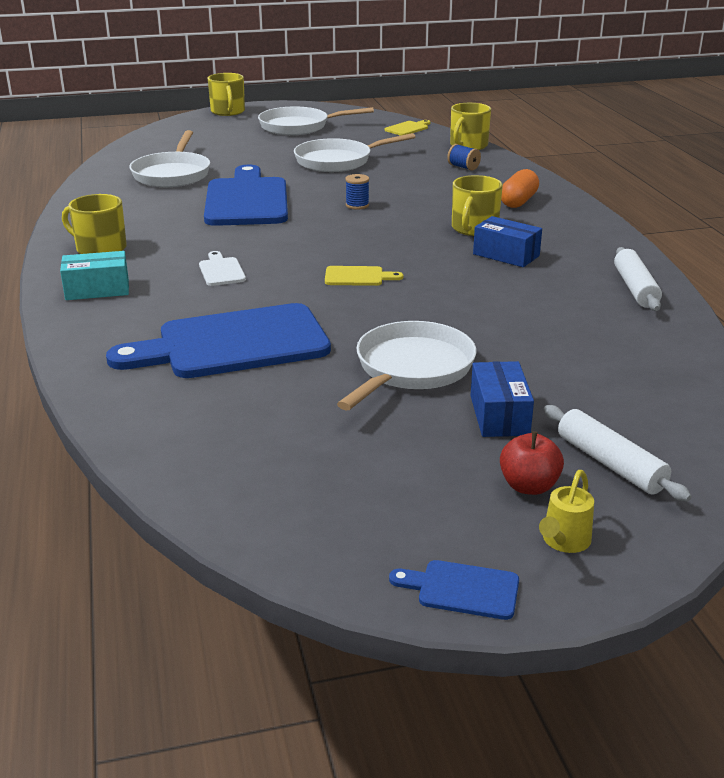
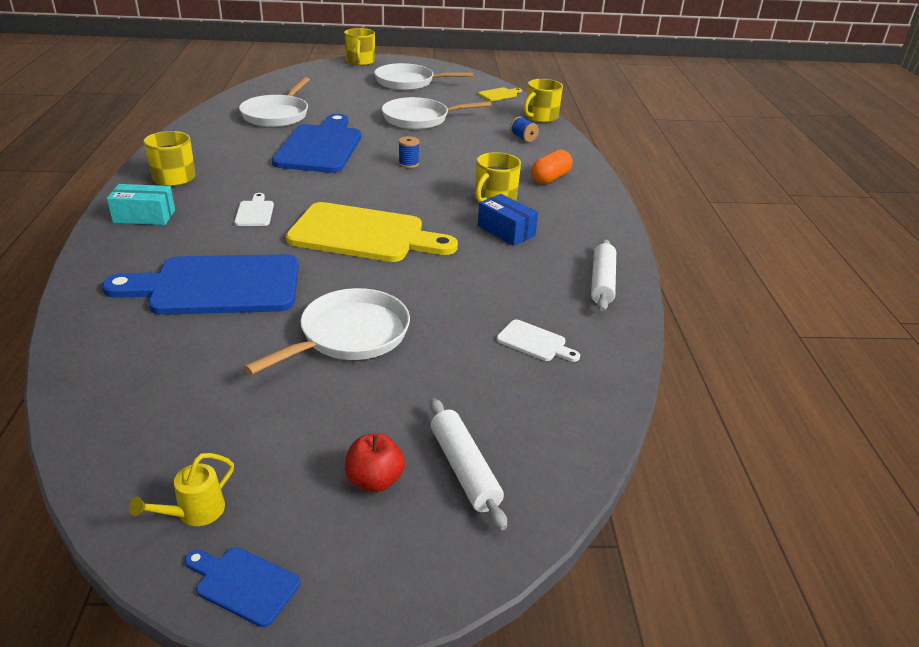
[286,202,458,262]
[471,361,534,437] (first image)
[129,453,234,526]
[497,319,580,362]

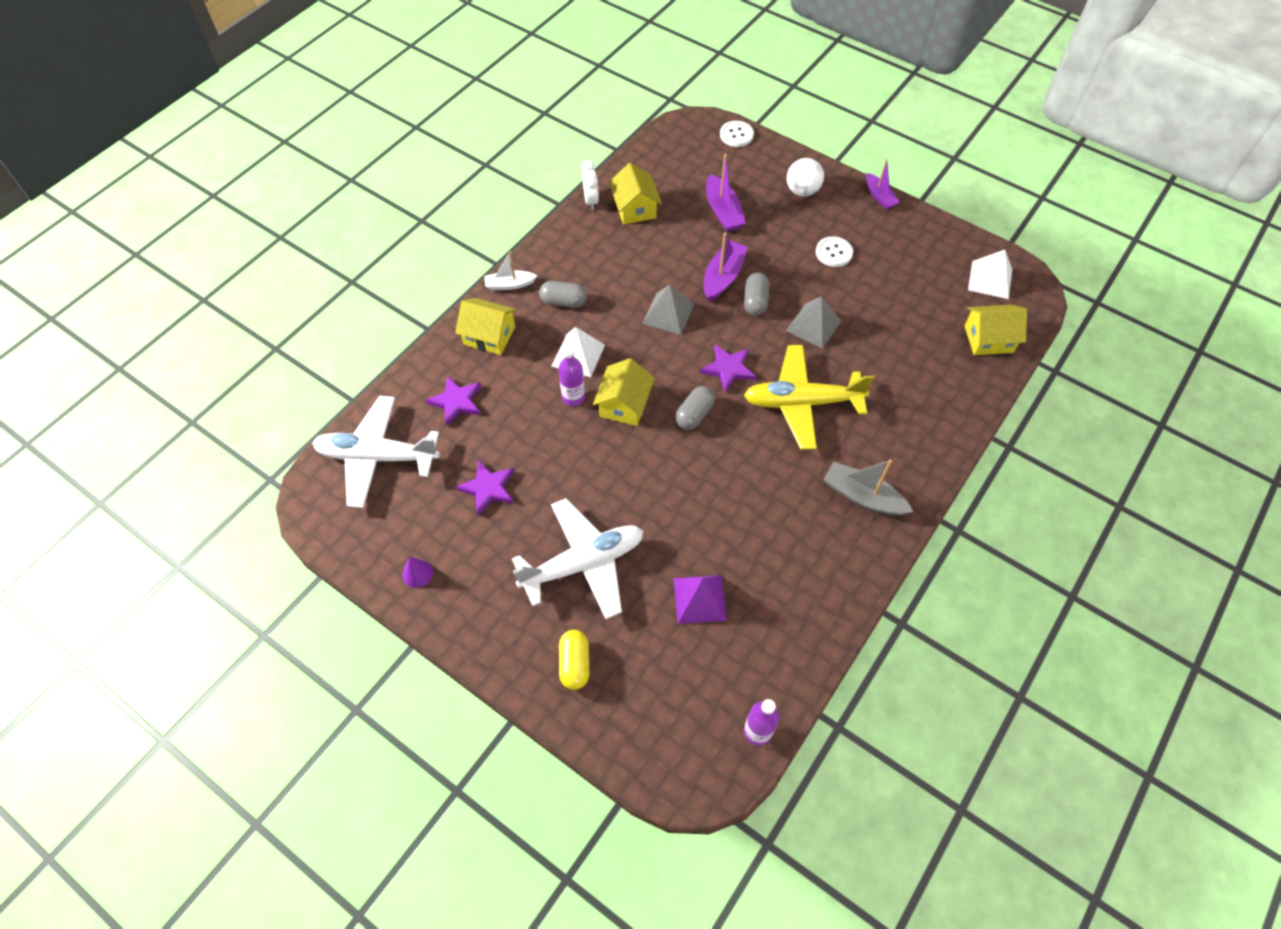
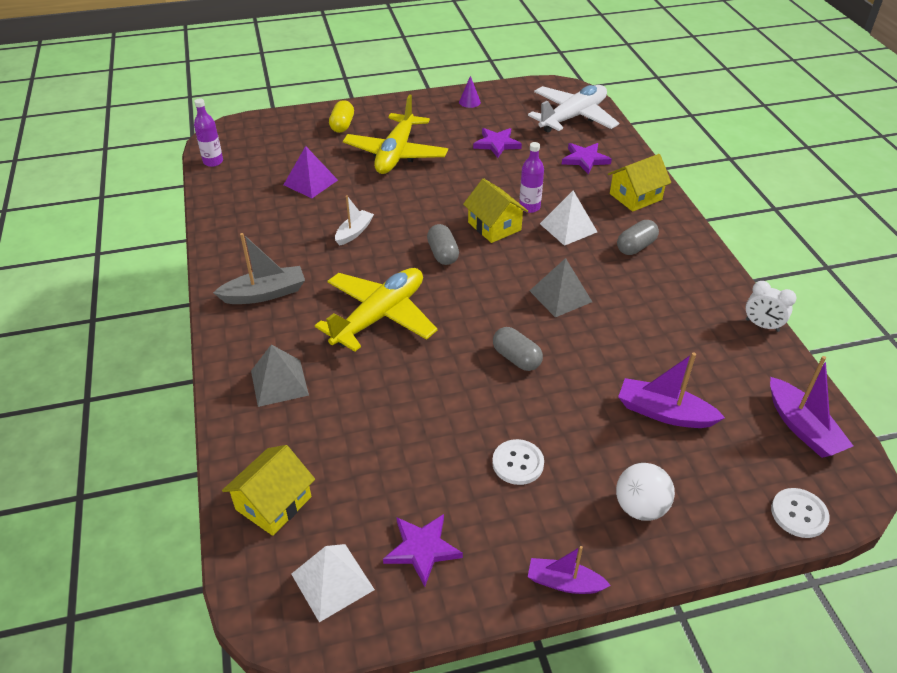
[335,195,374,246]
[343,94,448,174]
[329,100,354,133]
[609,163,662,225] (first image)
[383,514,463,587]
[770,356,853,458]
[251,344,309,407]

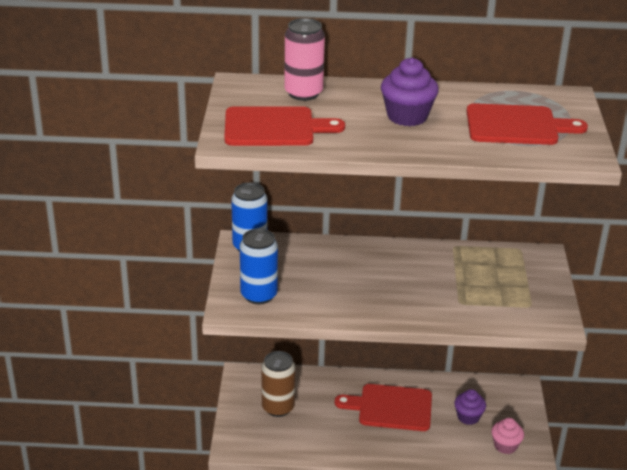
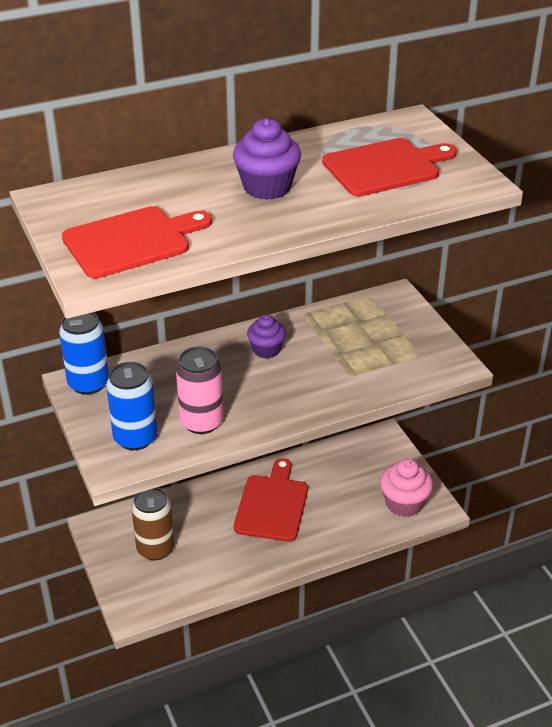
[176,346,223,434]
[234,458,308,542]
[247,314,286,358]
[380,459,433,517]

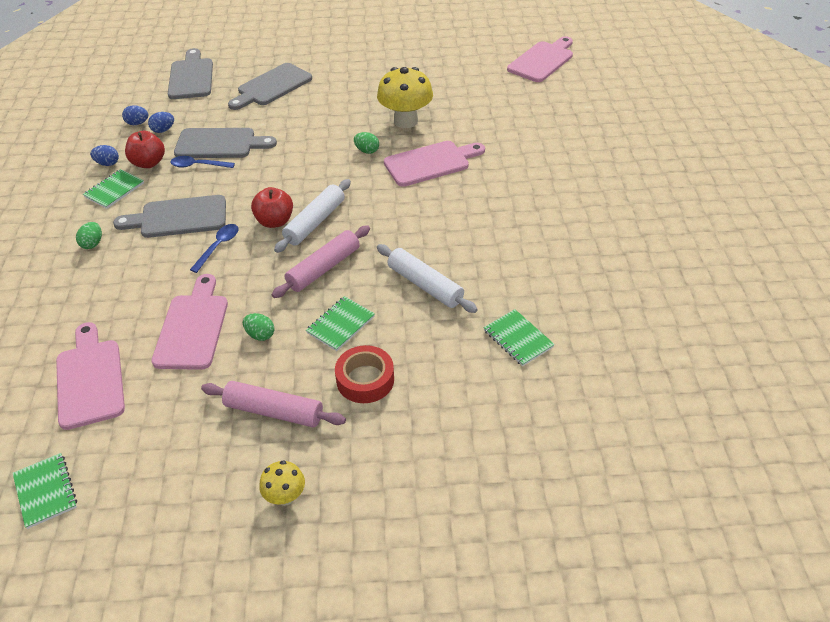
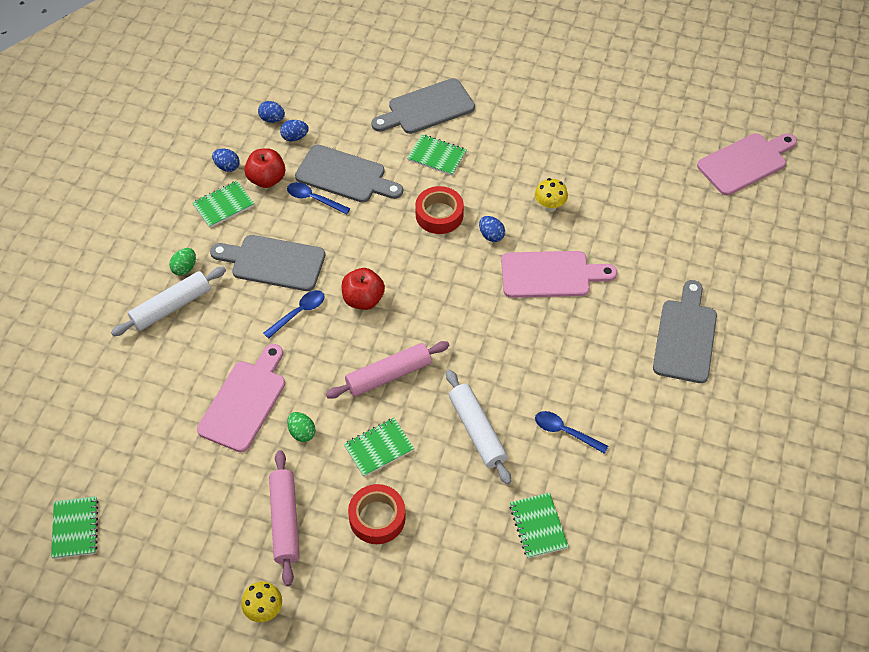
[56,322,125,430] (first image)
[653,280,717,383]
[269,450,299,586]
[111,267,226,336]
[479,216,505,242]
[535,178,568,212]
[407,134,467,176]
[415,186,464,234]
[535,411,608,454]

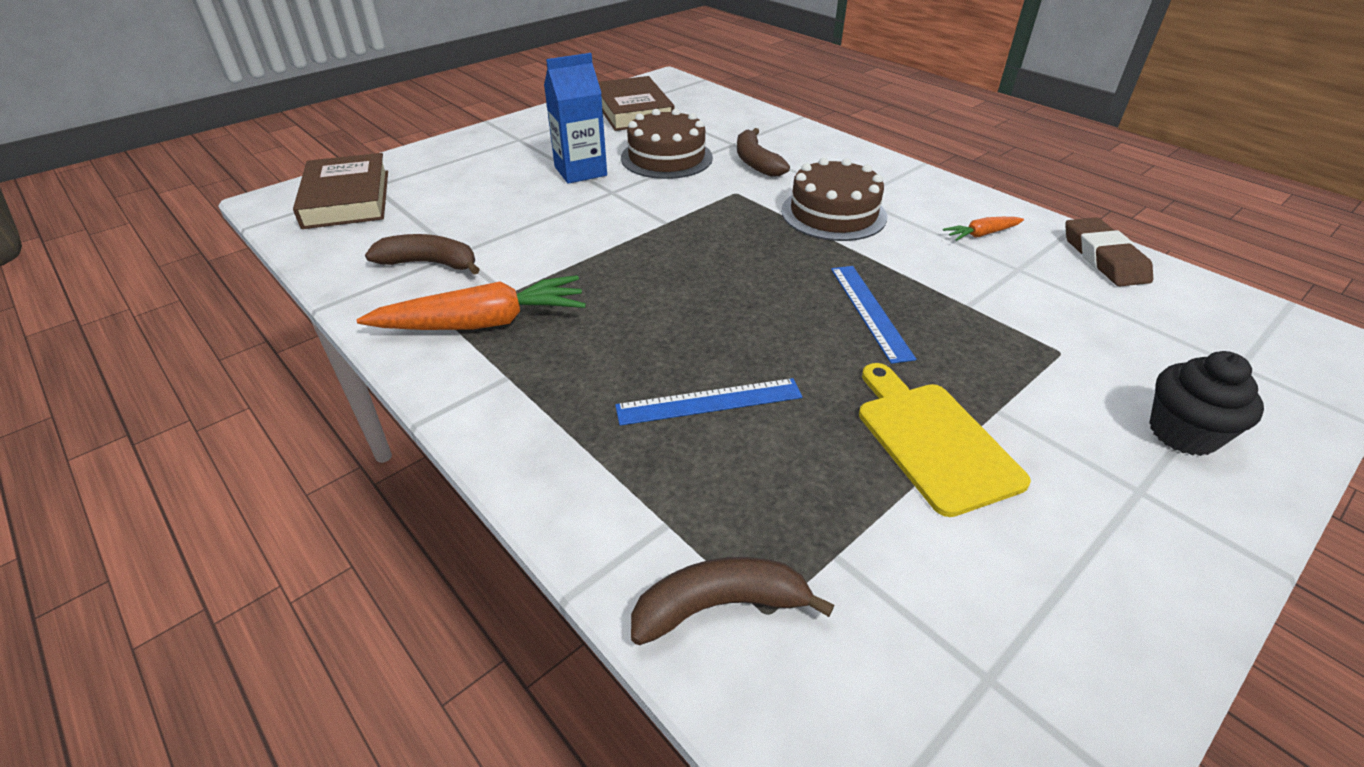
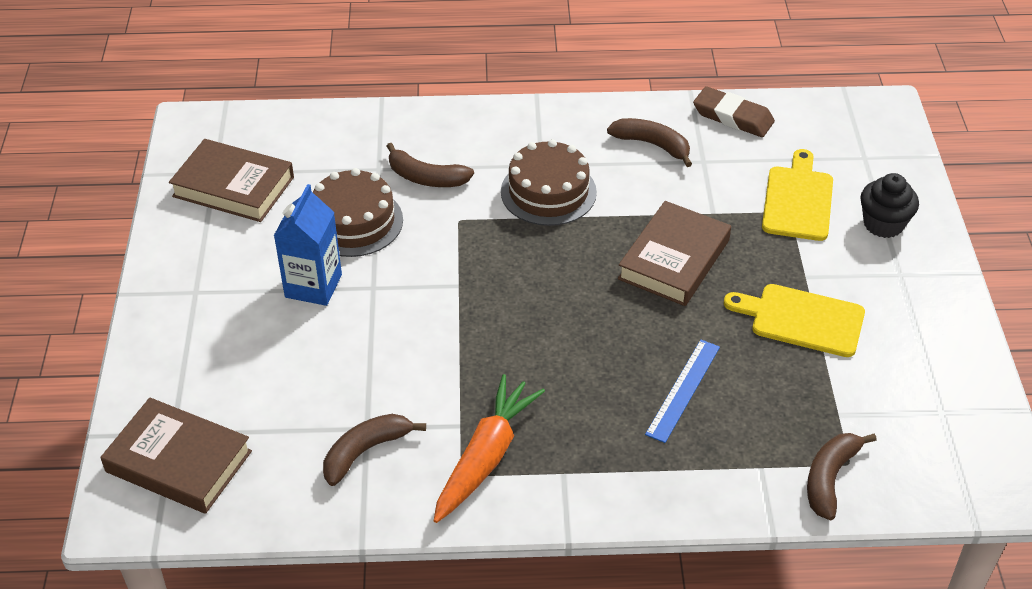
[618,201,731,306]
[607,118,692,167]
[762,149,833,241]

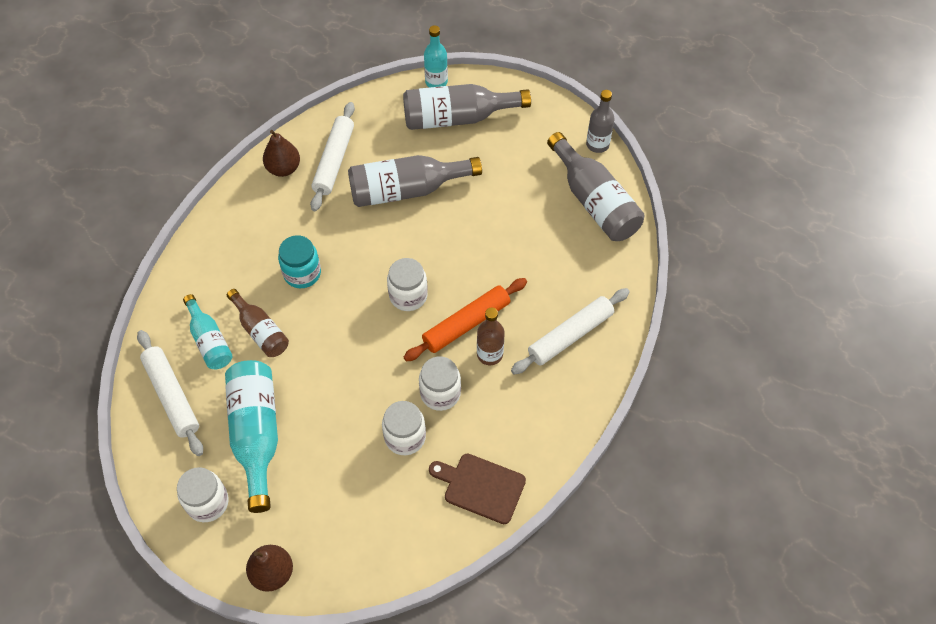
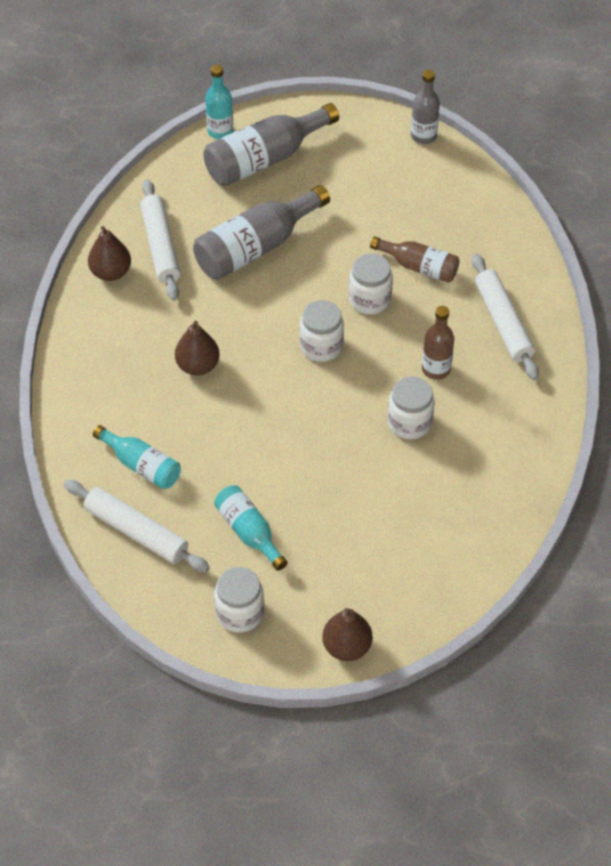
[214,485,288,571]
[370,236,460,283]
[175,321,220,376]
[349,254,393,314]
[404,278,527,362] (first image)
[429,453,526,524] (first image)
[472,254,539,380]
[547,132,644,241] (first image)

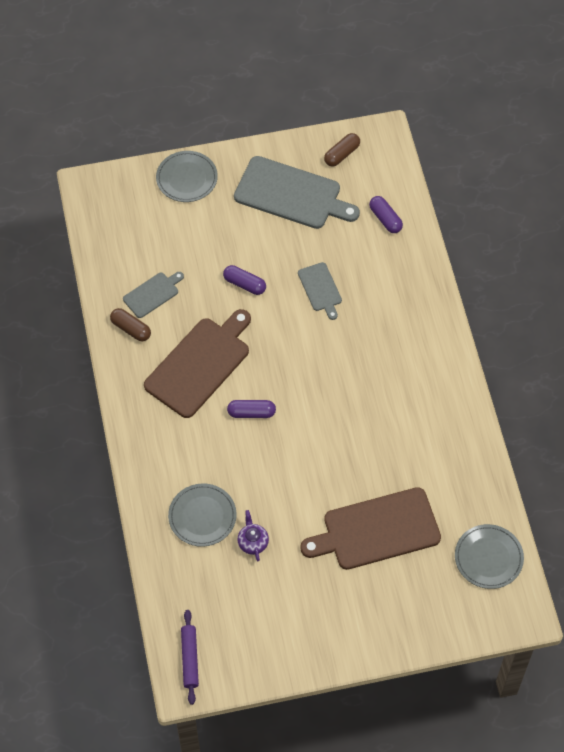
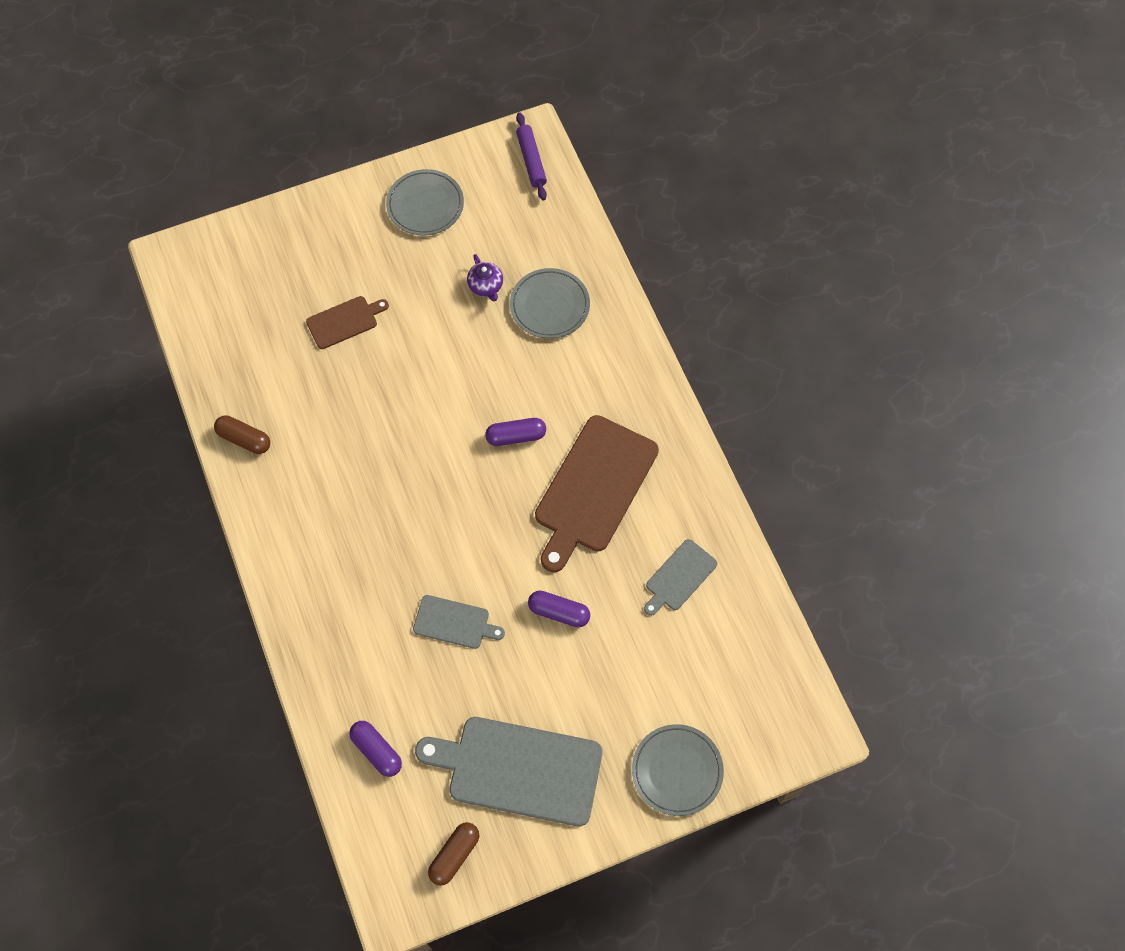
[214,416,270,454]
[413,595,505,649]
[306,296,389,349]
[386,169,464,236]

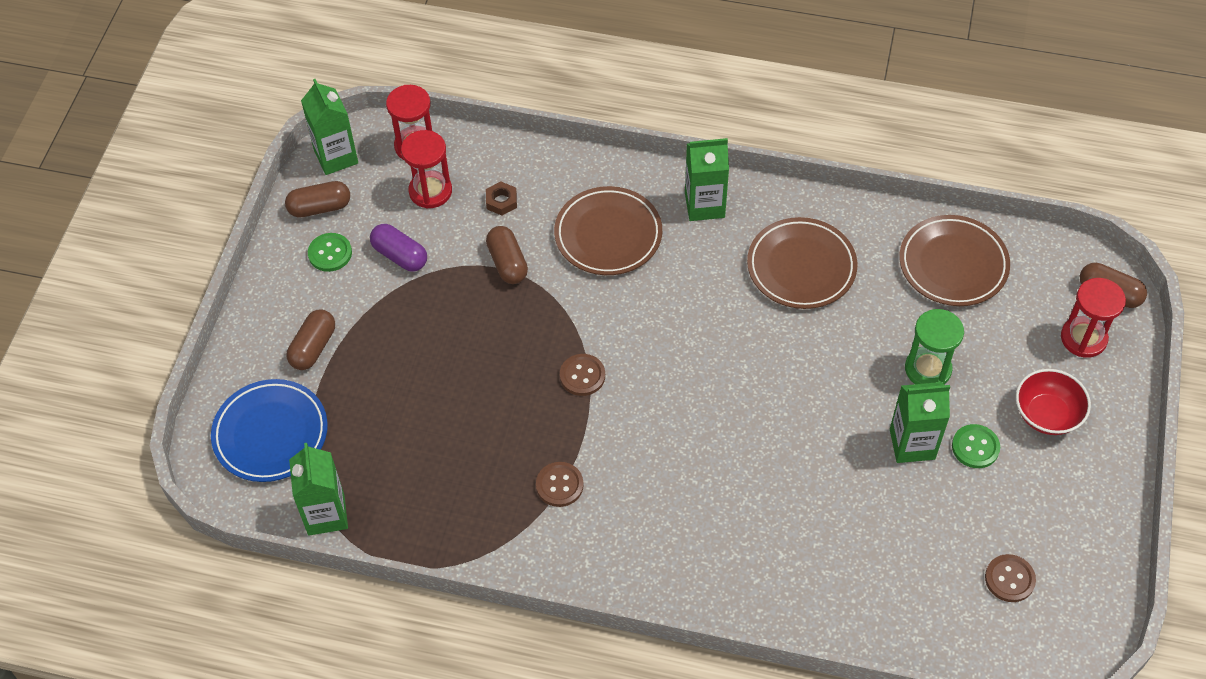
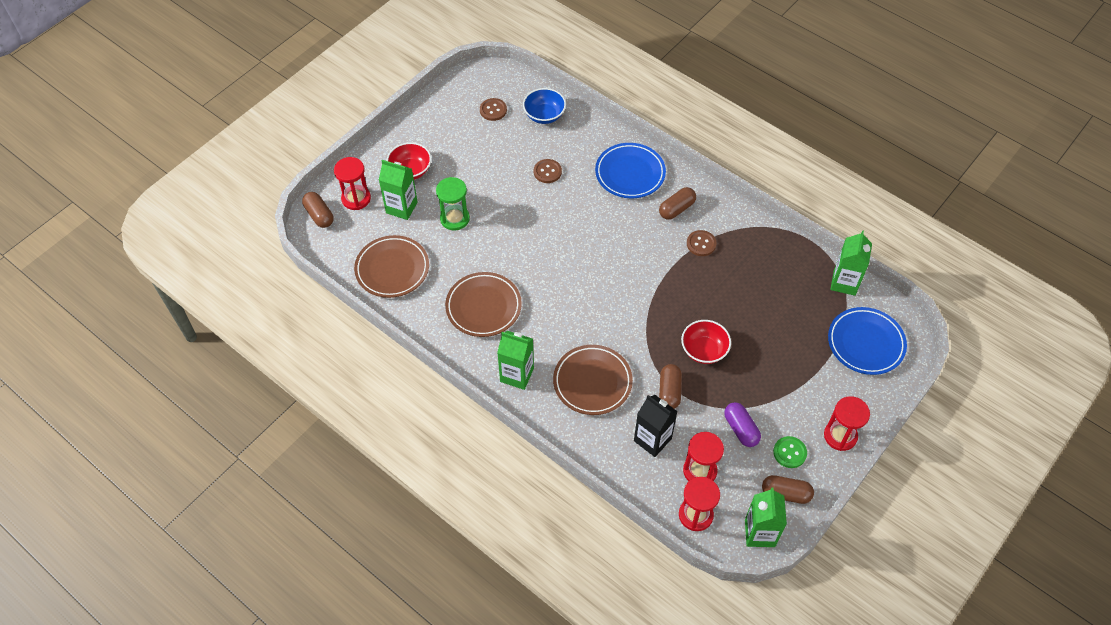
[659,187,696,220]
[634,395,678,457]
[534,159,562,183]
[379,160,418,220]
[952,424,1000,468] (first image)
[523,88,566,124]
[595,143,666,198]
[681,320,731,364]
[824,396,870,451]

